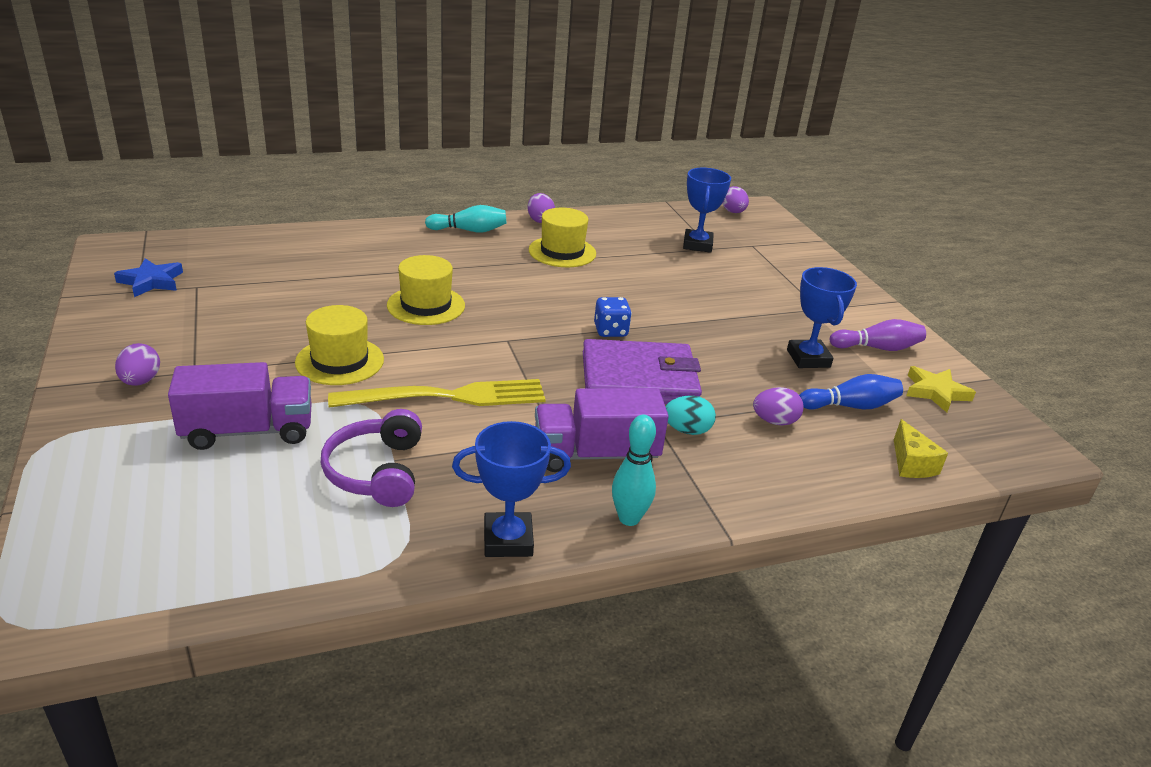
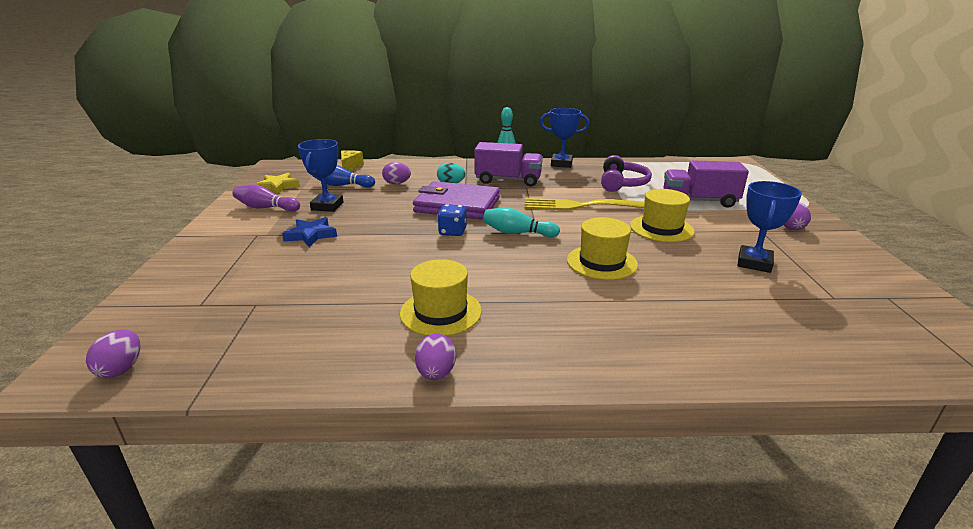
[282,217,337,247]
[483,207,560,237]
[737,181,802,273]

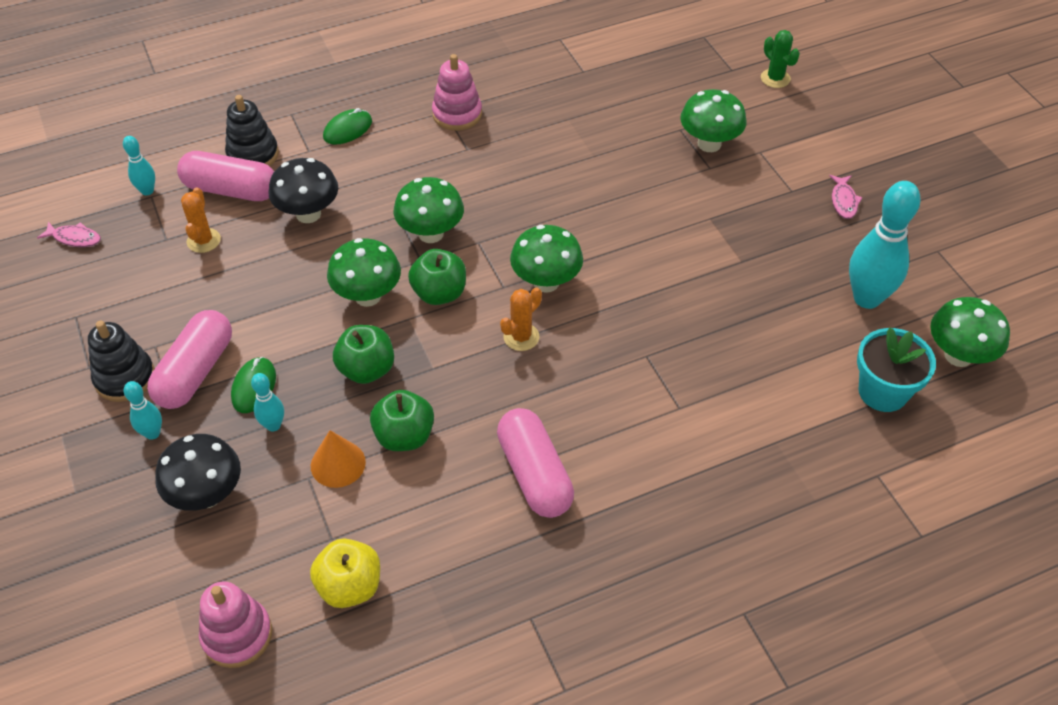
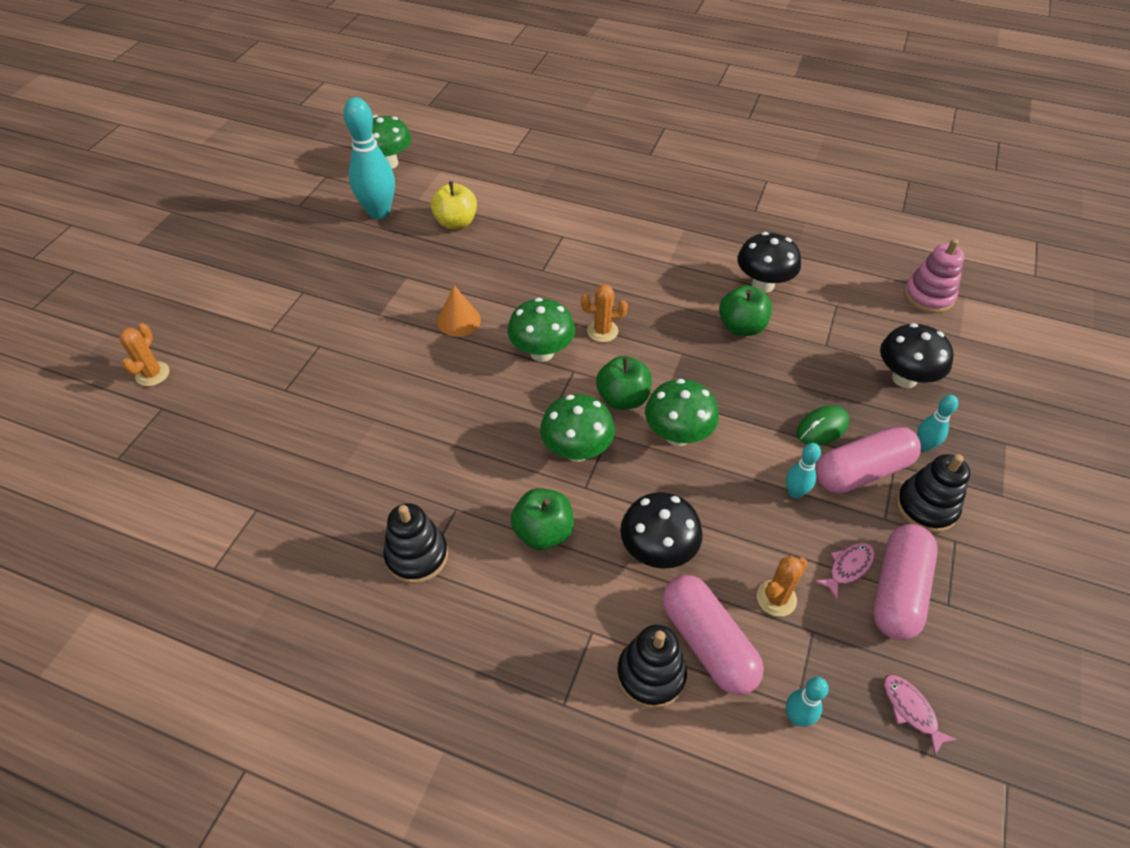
[786,443,821,499]
[431,181,477,230]
[437,285,481,337]
[323,108,372,145] (first image)
[511,488,574,550]
[383,503,448,584]
[873,524,938,640]
[680,89,746,152] (first image)
[120,323,170,386]
[815,543,875,599]
[857,327,936,412] (first image)
[737,232,801,293]

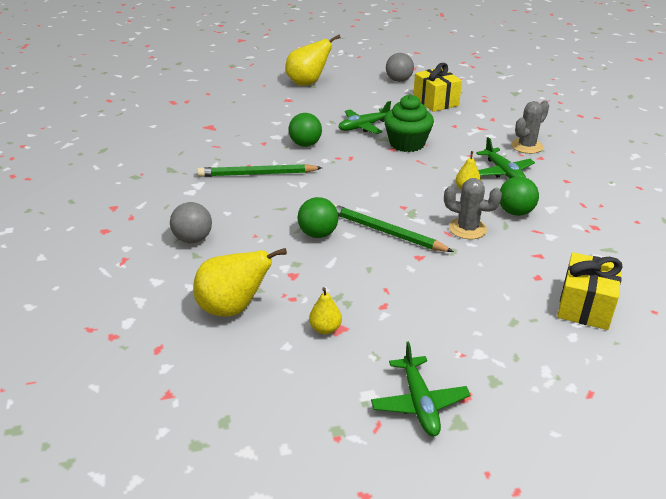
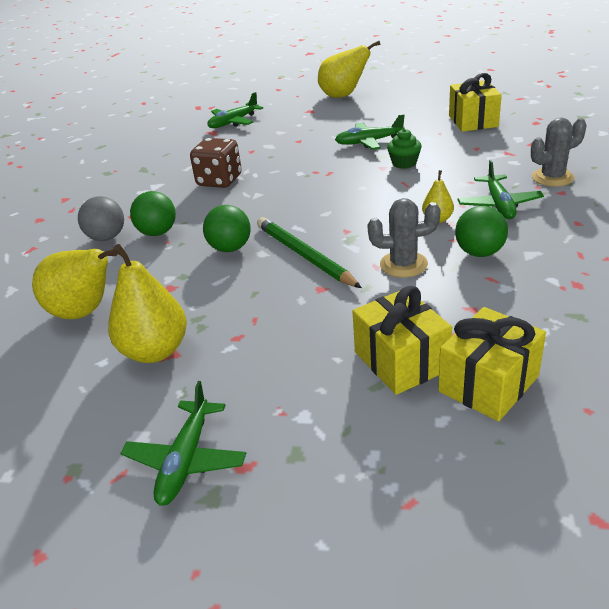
[190,138,242,188]
[130,191,176,236]
[108,244,187,363]
[387,129,422,169]
[386,53,414,82] (first image)
[368,198,441,278]
[207,92,263,128]
[352,286,452,395]

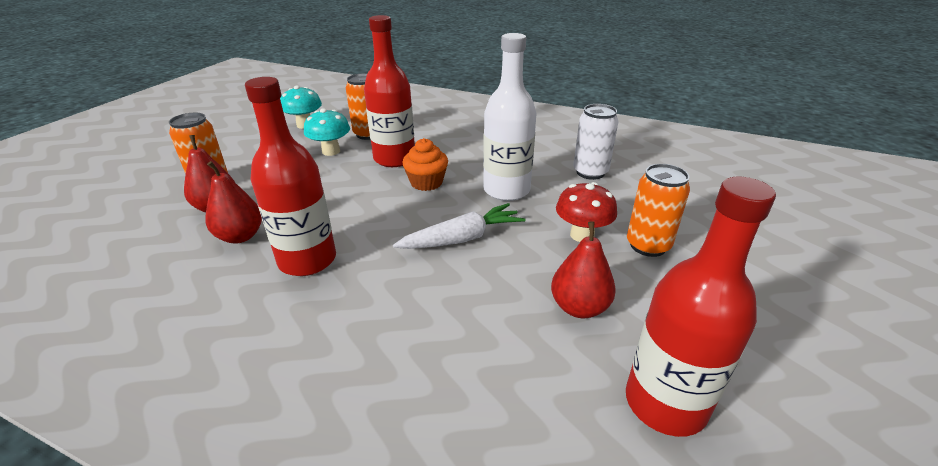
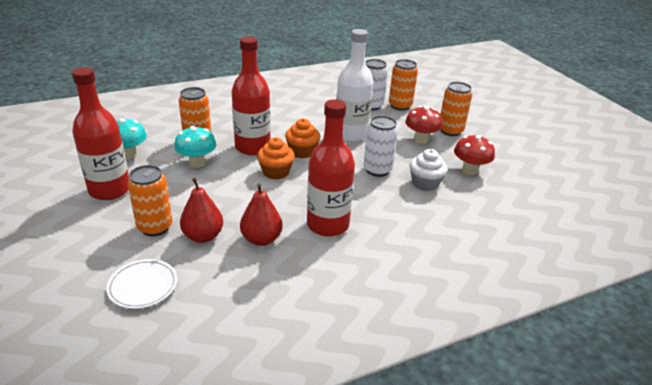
[364,116,398,177]
[454,135,495,175]
[72,67,129,200]
[106,259,177,309]
[257,137,295,180]
[389,59,418,111]
[410,149,447,191]

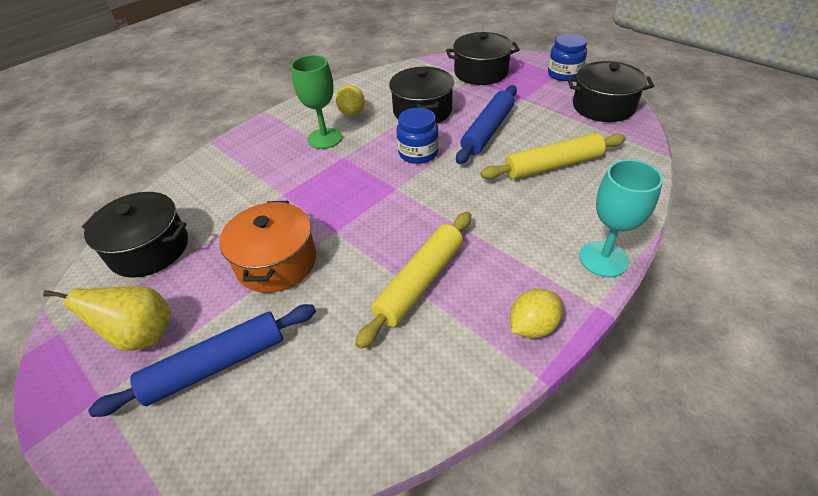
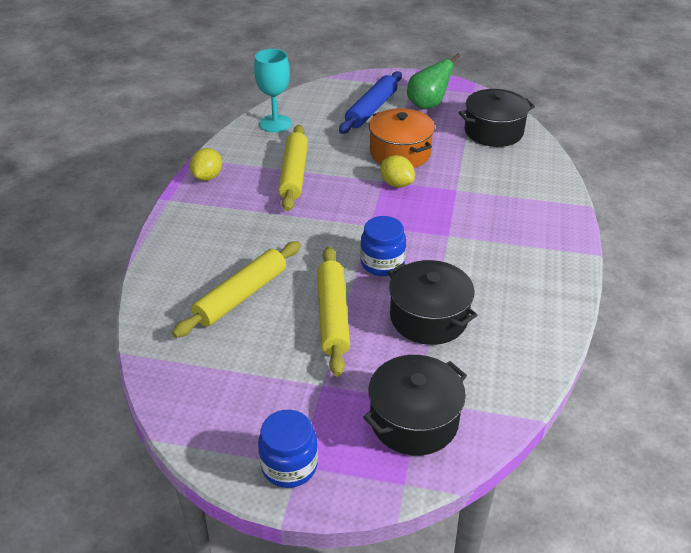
[407,53,460,109]
[291,55,342,149] (first image)
[380,155,415,187]
[317,247,350,376]
[567,61,654,122] (first image)
[254,49,292,133]

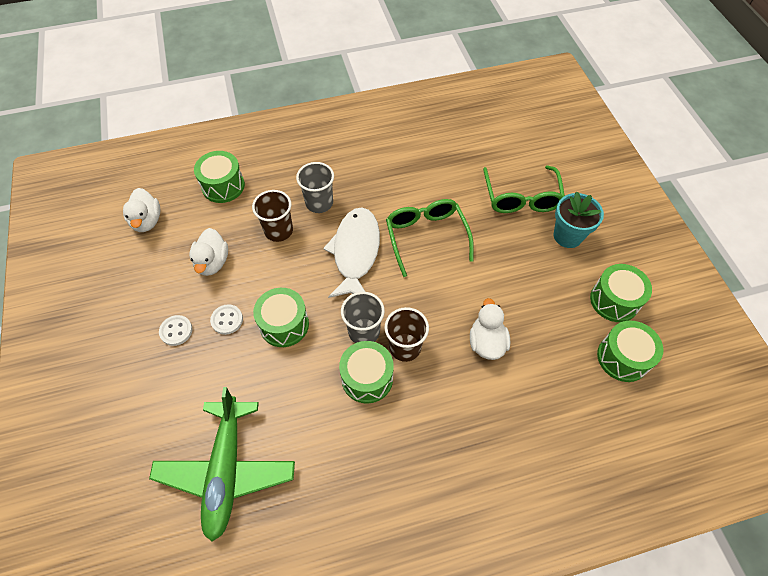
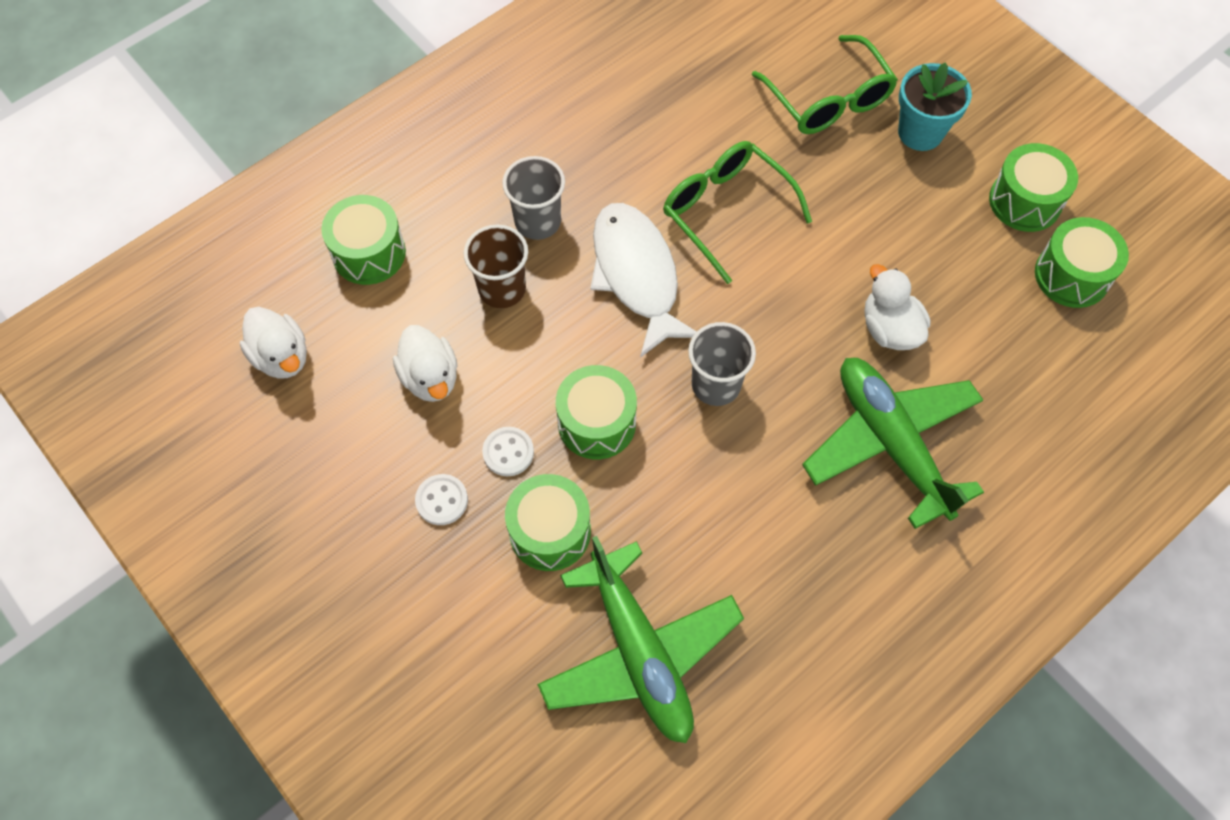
[505,474,591,571]
[385,307,429,362] (first image)
[802,358,984,529]

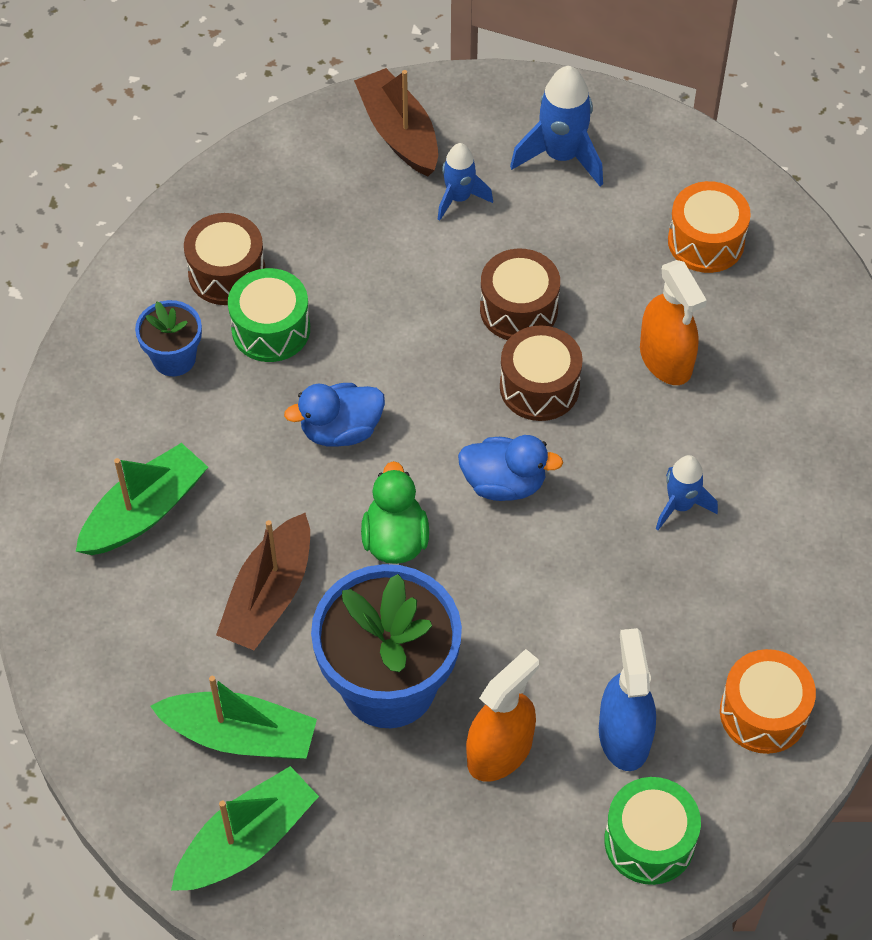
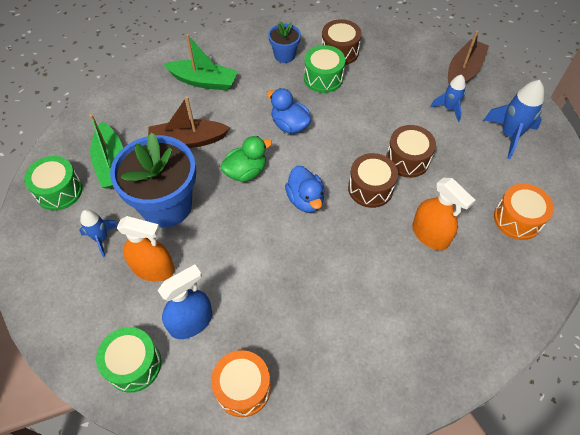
[24,156,83,211]
[412,178,475,250]
[79,210,118,257]

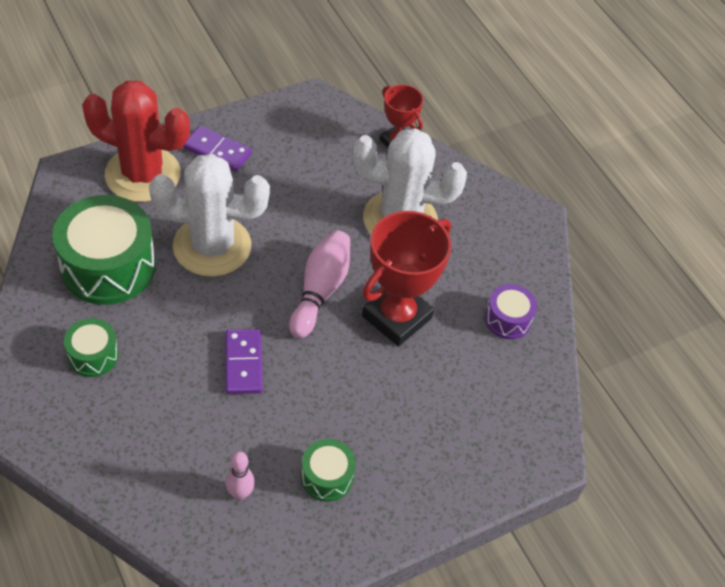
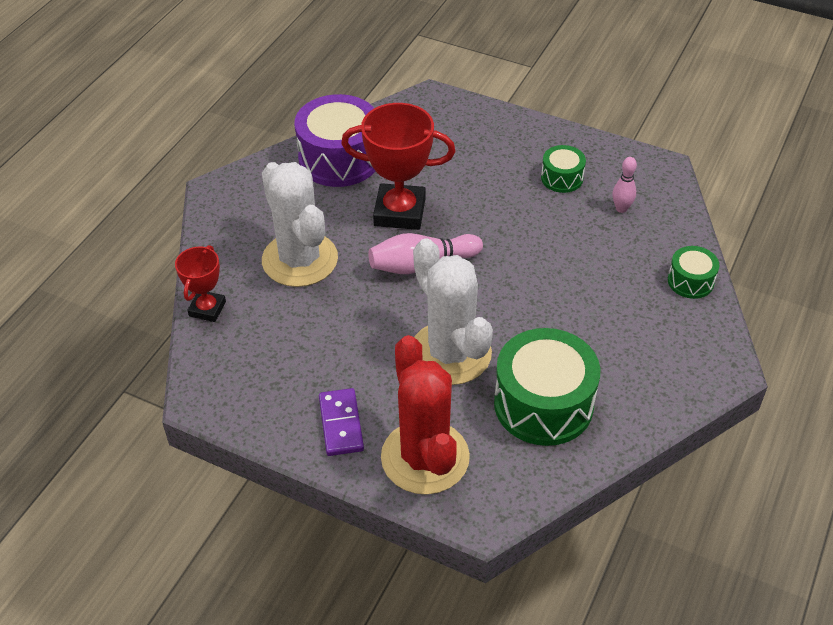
[668,246,719,299]
[225,329,263,394] (first image)
[294,94,375,187]

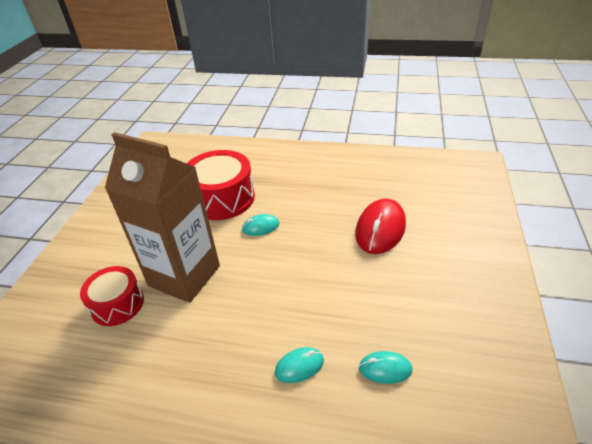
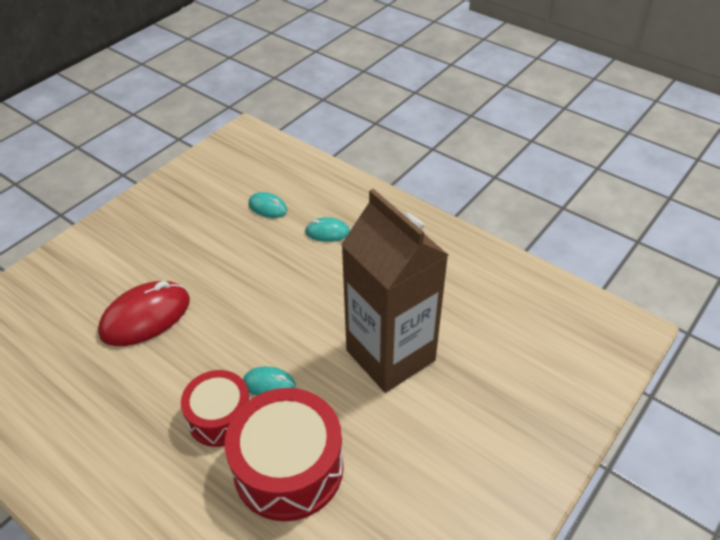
[181,370,250,447]

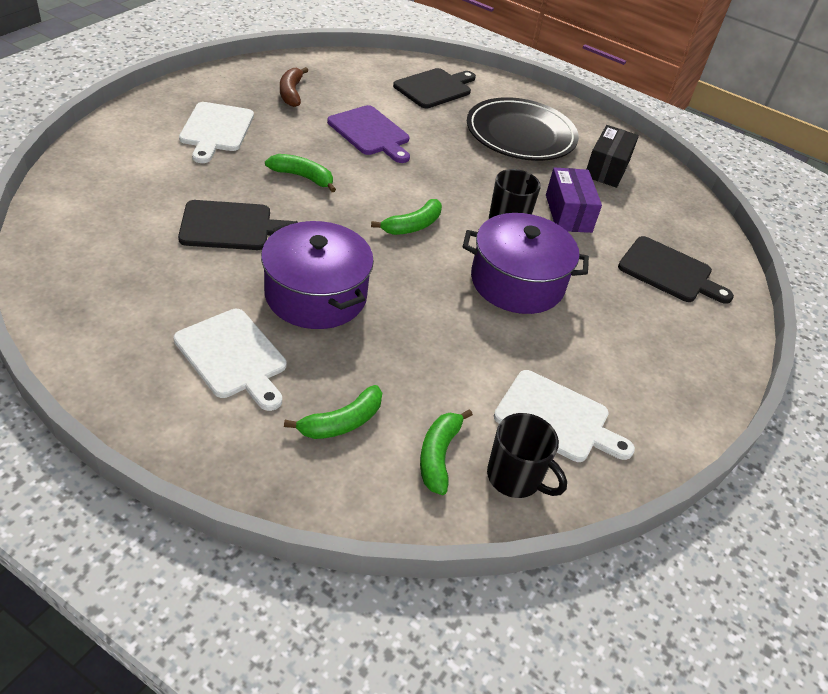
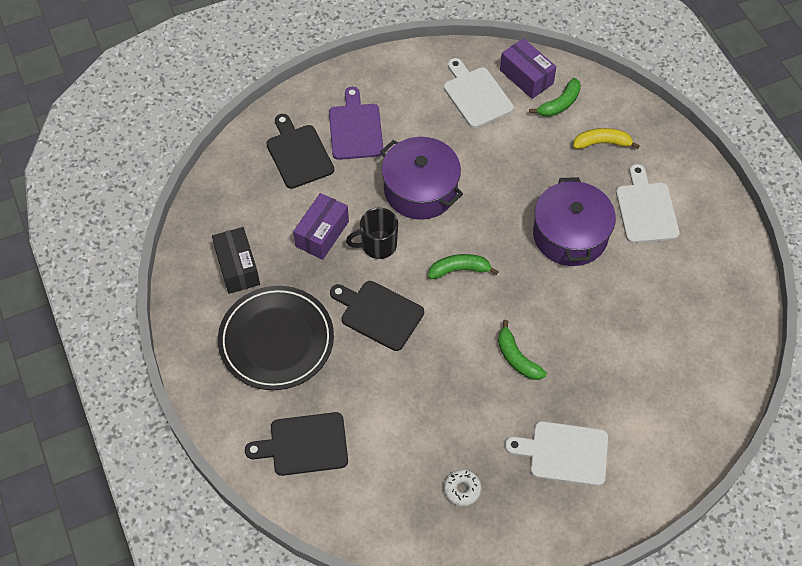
[330,281,424,351]
[505,421,608,486]
[444,469,481,506]
[573,128,640,149]
[329,87,383,160]
[500,38,556,99]
[212,227,260,294]

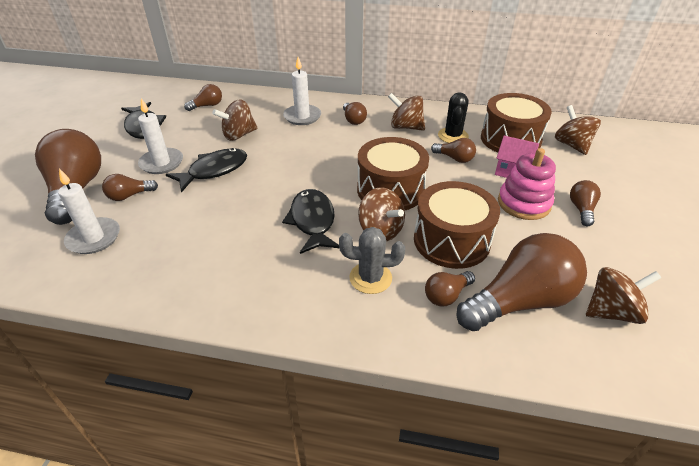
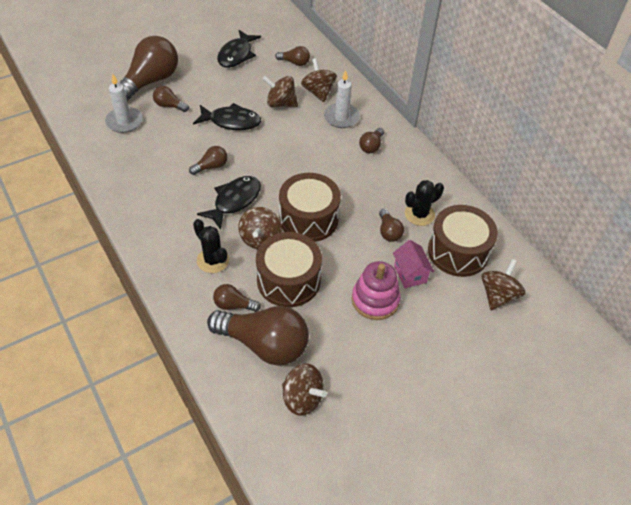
[138,98,183,174] (first image)
[193,219,229,273]
[301,58,337,102]
[189,146,227,175]

